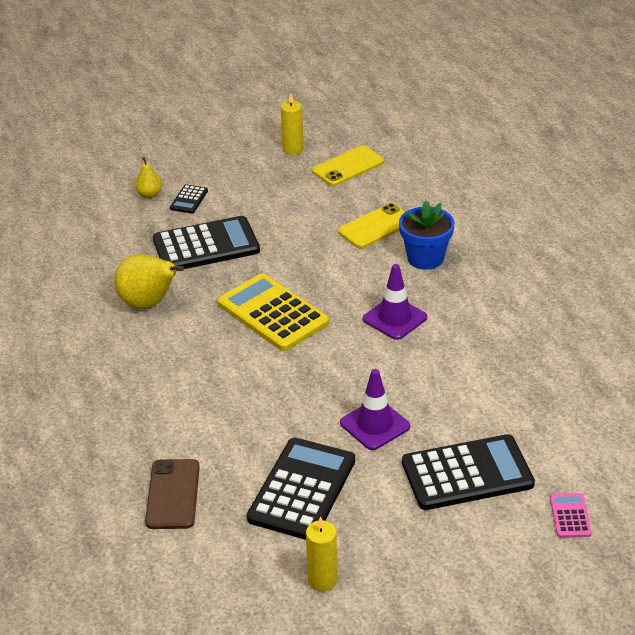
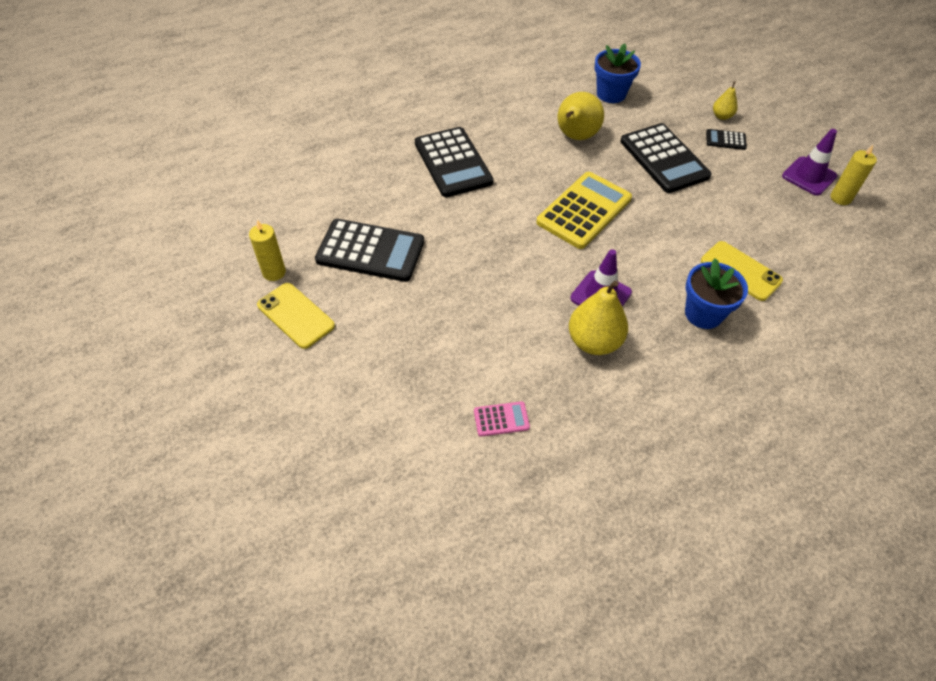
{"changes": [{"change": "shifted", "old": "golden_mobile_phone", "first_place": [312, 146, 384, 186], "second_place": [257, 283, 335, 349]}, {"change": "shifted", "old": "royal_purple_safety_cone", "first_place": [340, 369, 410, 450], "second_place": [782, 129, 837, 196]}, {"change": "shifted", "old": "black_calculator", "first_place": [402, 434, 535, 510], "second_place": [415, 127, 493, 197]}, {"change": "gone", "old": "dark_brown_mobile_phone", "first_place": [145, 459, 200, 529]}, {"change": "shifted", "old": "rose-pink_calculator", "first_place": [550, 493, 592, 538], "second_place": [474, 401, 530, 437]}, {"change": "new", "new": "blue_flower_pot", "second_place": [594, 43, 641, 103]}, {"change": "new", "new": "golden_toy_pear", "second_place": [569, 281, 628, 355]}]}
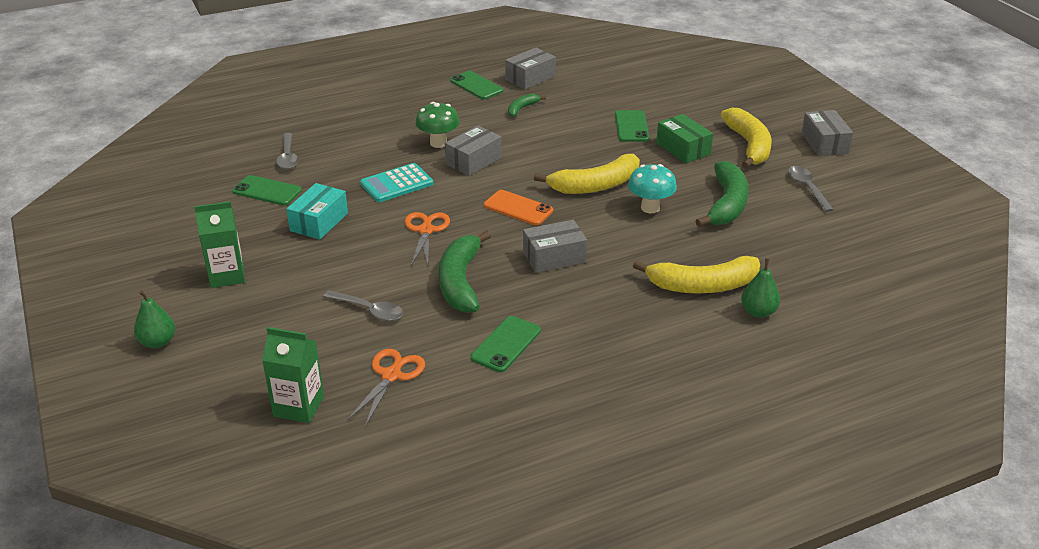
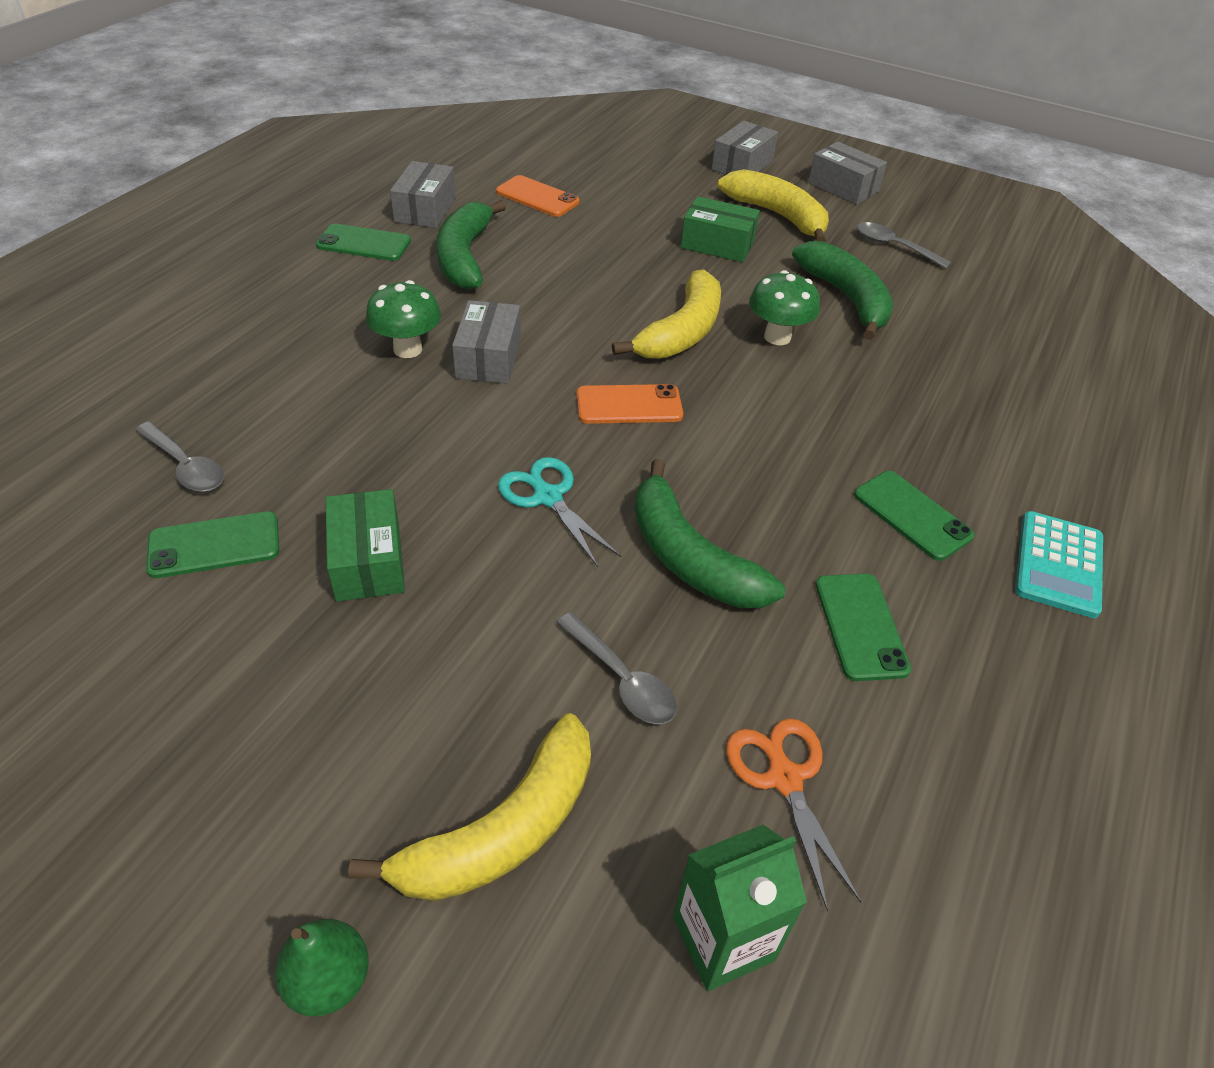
{"changes": [{"change": "scaled", "old": "leaf-green_banana", "first_place": [508, 94, 546, 117], "second_place": [436, 200, 506, 290], "factor": 1.99}, {"change": "shifted", "old": "leaf-green_mobile_phone", "first_place": [615, 110, 649, 142], "second_place": [854, 471, 974, 561]}, {"change": "shifted", "old": "aqua_calculator", "first_place": [360, 163, 434, 202], "second_place": [1015, 511, 1103, 618]}, {"change": "repainted", "old": "aqua_toadstool", "new": "leaf-green_toadstool", "first_place": [628, 164, 677, 213], "second_place": [749, 270, 820, 345]}, {"change": "repainted", "old": "aqua_parcel", "new": "leaf-green_parcel", "first_place": [287, 183, 348, 240], "second_place": [325, 489, 405, 601]}, {"change": "gone", "old": "leaf-green_milk_carton", "first_place": [194, 201, 245, 288]}, {"change": "repainted", "old": "orange-coloured_scissors", "new": "aqua_scissors", "first_place": [404, 212, 450, 266], "second_place": [498, 457, 621, 567]}, {"change": "shifted", "old": "ash-grey_parcel", "first_place": [523, 220, 587, 273], "second_place": [712, 121, 778, 175]}, {"change": "shifted", "old": "golden_banana", "first_place": [633, 256, 760, 293], "second_place": [348, 713, 591, 901]}, {"change": "gone", "old": "leaf-green_toy_pear", "first_place": [741, 258, 780, 318]}, {"change": "rotated", "old": "ash-grey_spoon", "first_place": [323, 290, 403, 321], "second_place": [556, 612, 677, 724], "degrees": 60}, {"change": "new", "new": "orange-coloured_mobile_phone", "second_place": [496, 175, 580, 217]}]}
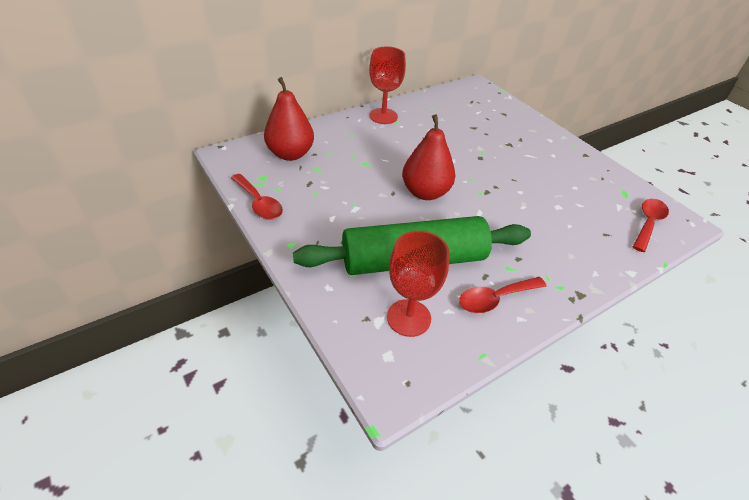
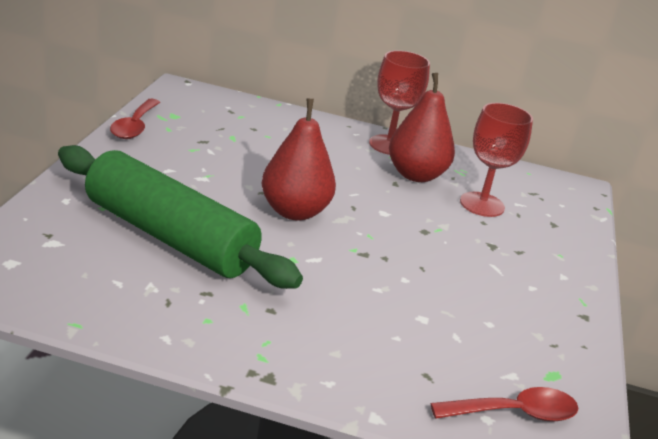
{"changes": [{"change": "shifted", "old": "scarlet_toy_pear", "first_place": [264, 77, 314, 161], "second_place": [389, 73, 455, 182]}, {"change": "shifted", "old": "scarlet_wine_glass", "first_place": [387, 231, 449, 337], "second_place": [460, 103, 533, 217]}, {"change": "gone", "old": "scarlet_spoon", "first_place": [459, 277, 547, 313]}]}
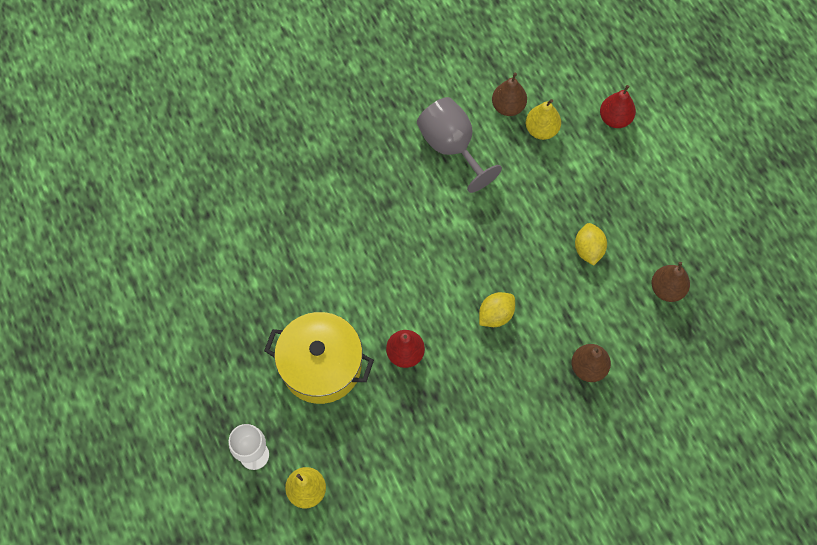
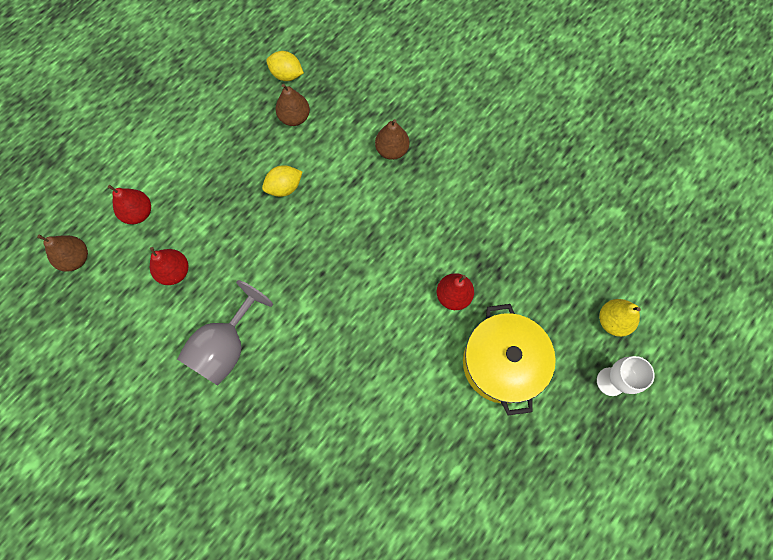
{"changes": [{"change": "shifted", "old": "dark_brown_toy_pear", "first_place": [492, 73, 527, 116], "second_place": [37, 235, 88, 272]}, {"change": "repainted", "old": "golden_toy_pear", "new": "scarlet_toy_pear", "first_place": [526, 99, 561, 140], "second_place": [150, 247, 188, 285]}, {"change": "shifted", "old": "golden_lemon", "first_place": [479, 292, 515, 327], "second_place": [266, 51, 304, 81]}]}
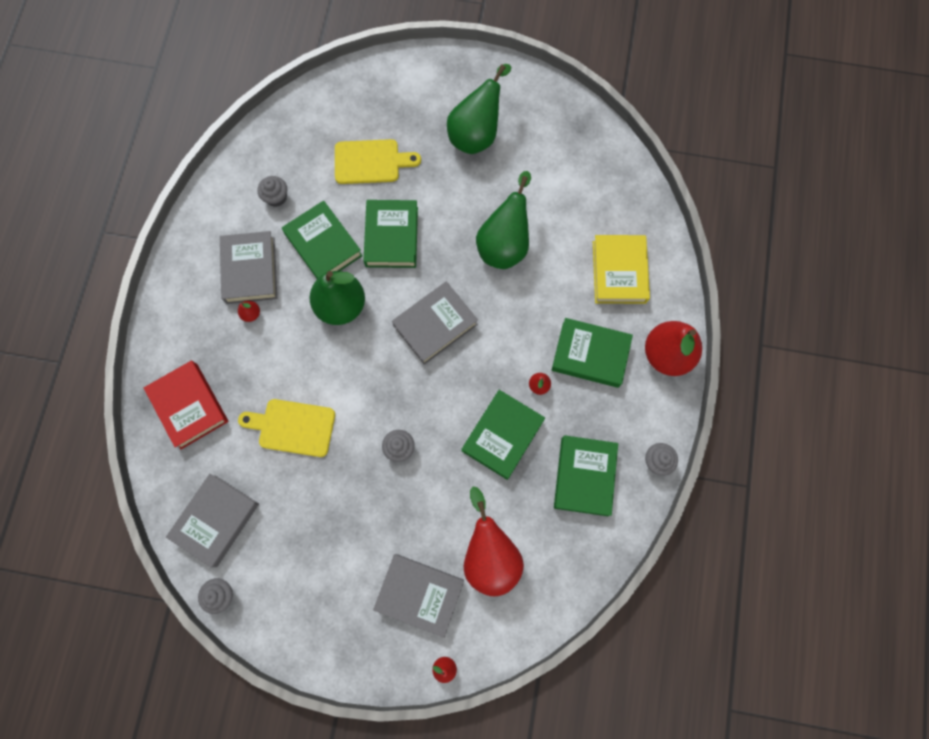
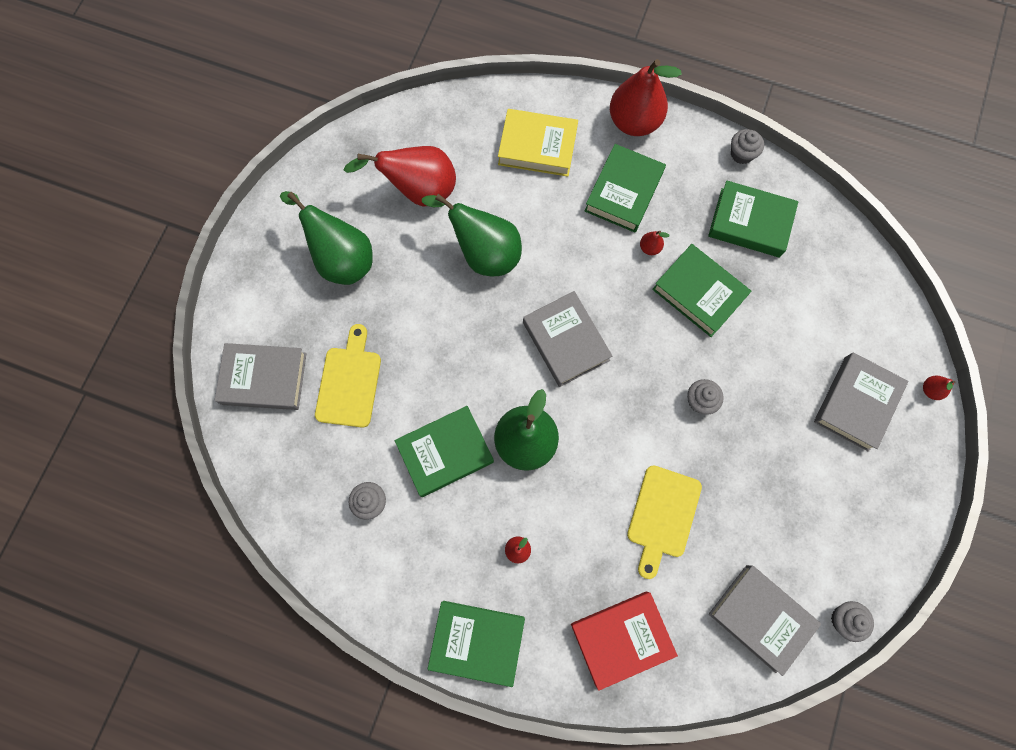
{"changes": [{"change": "shifted", "old": "leaf-green_hardback", "first_place": [363, 200, 418, 268], "second_place": [428, 601, 525, 687]}, {"change": "shifted", "old": "ash-grey_hardback", "first_place": [220, 231, 277, 304], "second_place": [215, 343, 307, 410]}, {"change": "shifted", "old": "scarlet_toy_pear", "first_place": [464, 486, 524, 596], "second_place": [344, 146, 456, 206]}]}
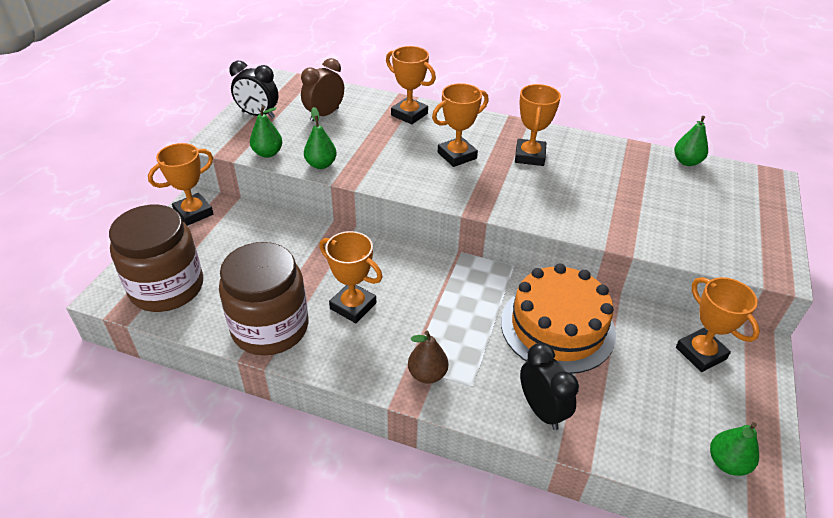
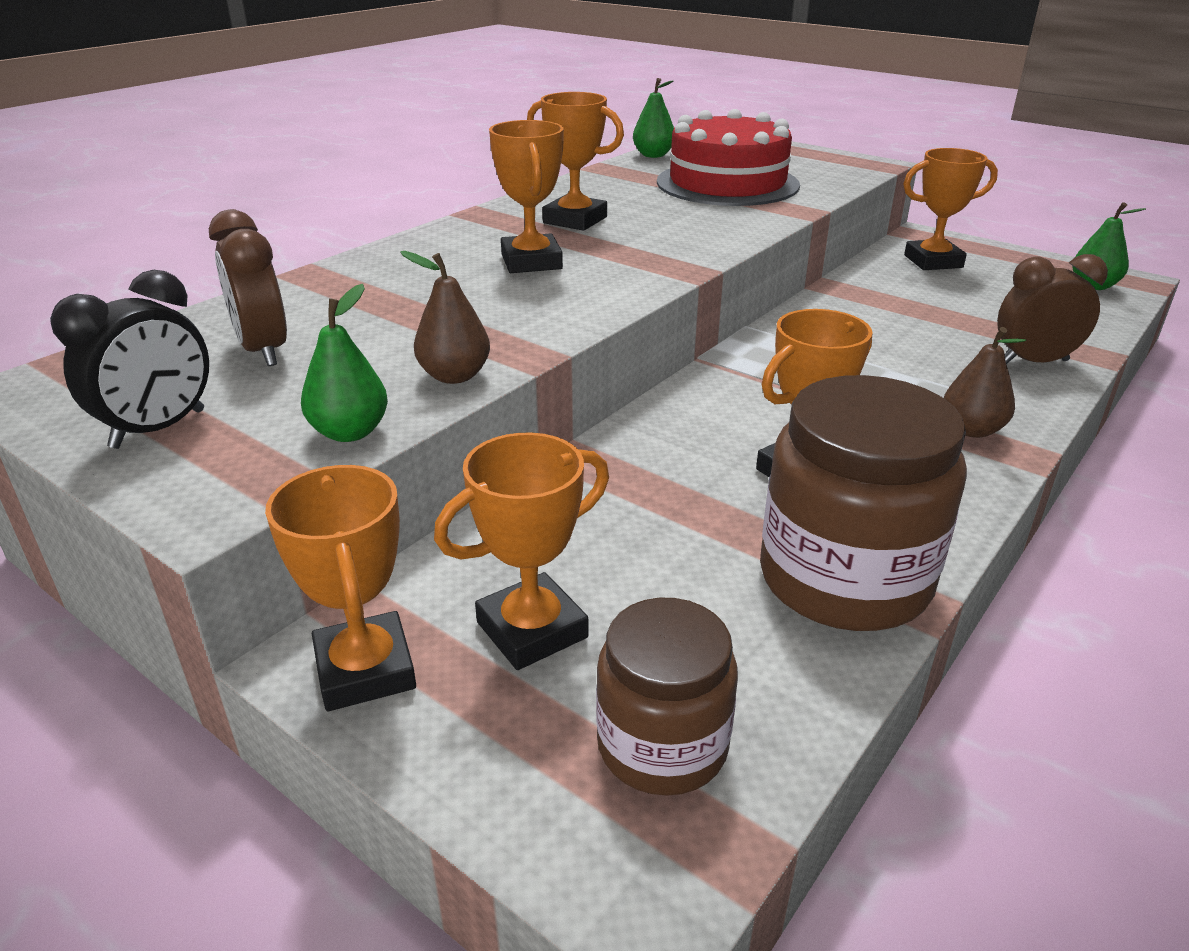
{"changes": [{"change": "shifted", "old": "orange-coloured_prize_cup", "first_place": [386, 46, 436, 124], "second_place": [434, 433, 609, 670]}, {"change": "repainted", "old": "leaf-green_toy_pear", "new": "dark_brown_toy_pear", "first_place": [304, 107, 337, 169], "second_place": [401, 251, 490, 384]}, {"change": "scaled", "old": "dark_brown_jam_jar", "first_place": [109, 205, 203, 312], "second_place": [596, 598, 738, 796], "factor": 0.62}, {"change": "gone", "old": "orange-coloured_gateau", "first_place": [501, 264, 616, 374]}, {"change": "repainted", "old": "black_clock", "new": "dark_brown_clock", "first_place": [520, 343, 579, 430], "second_place": [997, 254, 1108, 364]}, {"change": "new", "new": "scarlet_gateau", "second_place": [657, 109, 800, 206]}]}
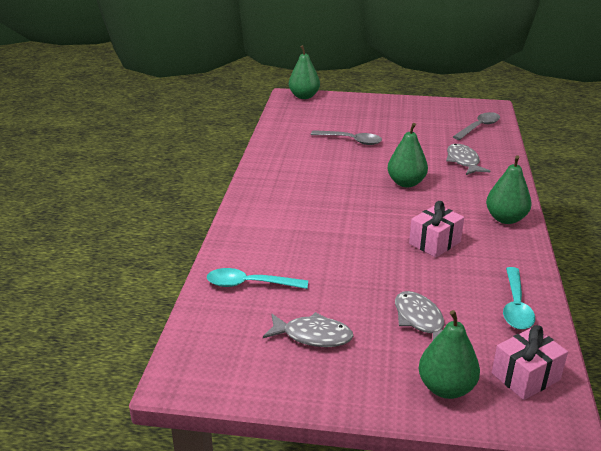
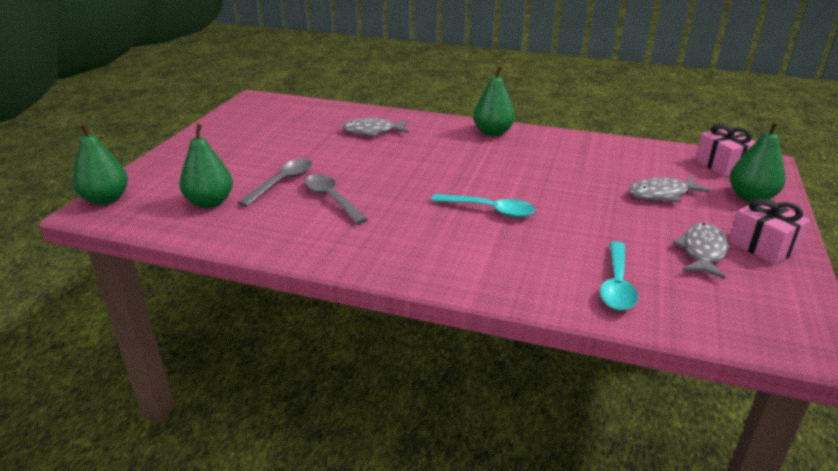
{"changes": [{"change": "shifted", "old": "ash-grey_spoon", "first_place": [453, 112, 500, 140], "second_place": [304, 174, 368, 224]}, {"change": "shifted", "old": "leaf-green_toy_pear", "first_place": [388, 123, 428, 187], "second_place": [179, 124, 233, 208]}, {"change": "shifted", "old": "rose-pink_wrapped_gift", "first_place": [409, 201, 464, 258], "second_place": [729, 198, 810, 265]}, {"change": "shifted", "old": "aqua_spoon", "first_place": [503, 267, 535, 329], "second_place": [431, 194, 535, 218]}]}
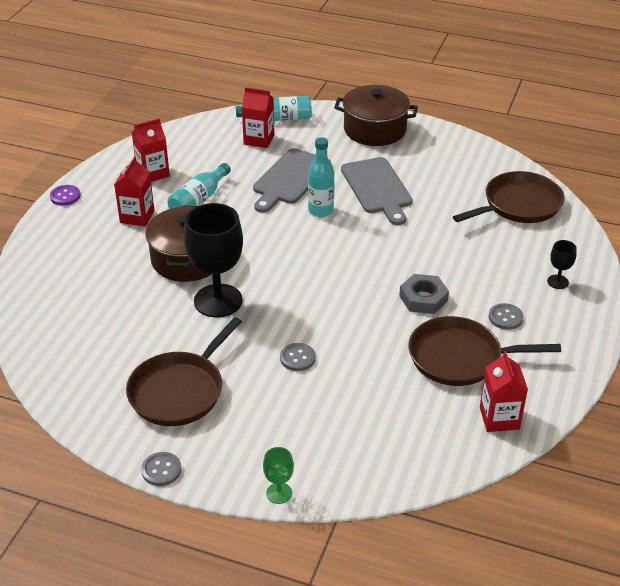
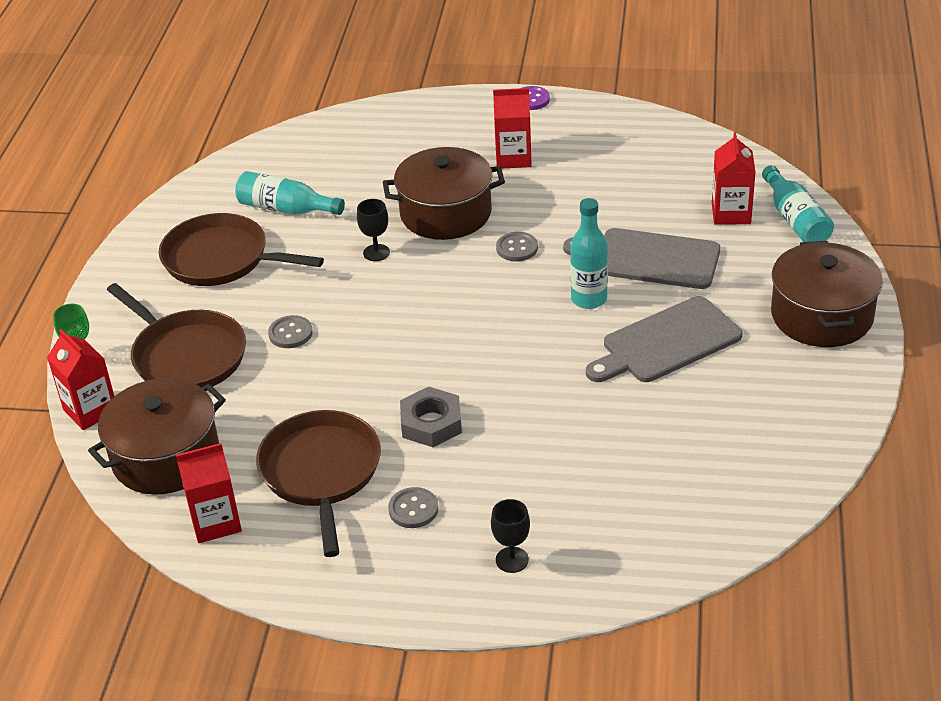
{"changes": [{"change": "shifted", "old": "scarlet_milk_carton", "first_place": [131, 118, 170, 182], "second_place": [47, 329, 115, 430]}, {"change": "shifted", "old": "aqua_bottle", "first_place": [167, 163, 231, 209], "second_place": [235, 171, 345, 215]}, {"change": "shifted", "old": "dark_brown_frying_pan", "first_place": [453, 171, 565, 223], "second_place": [107, 283, 246, 387]}, {"change": "scaled", "old": "black_wine_glass", "first_place": [184, 203, 243, 318], "second_place": [357, 199, 390, 261], "factor": 0.45}, {"change": "shifted", "old": "ash-grey_sewing_button", "first_place": [141, 452, 182, 486], "second_place": [496, 232, 538, 261]}, {"change": "new", "new": "dark_brown_stockpot", "second_place": [88, 378, 226, 495]}]}
